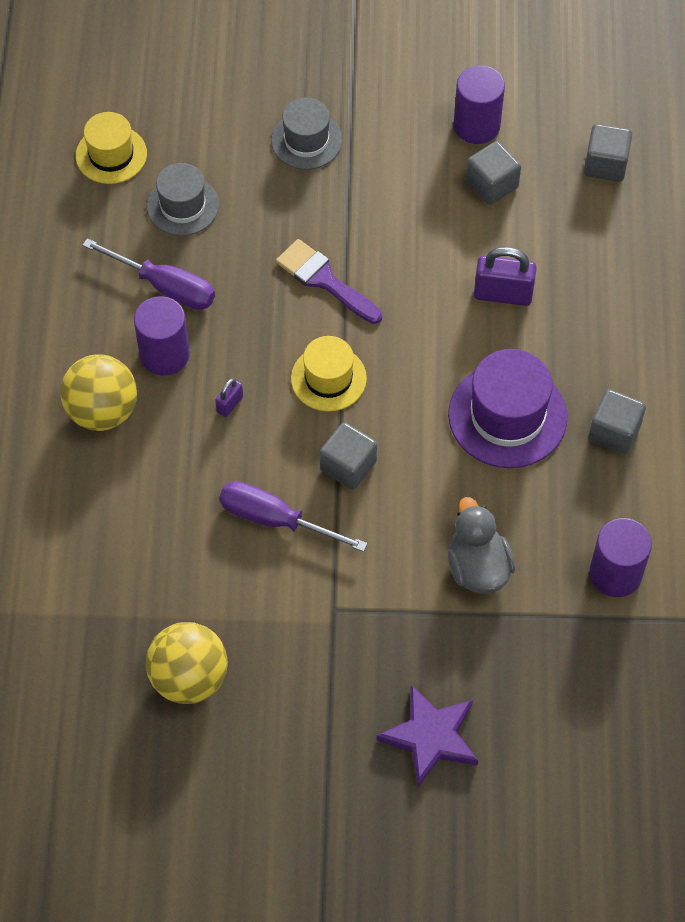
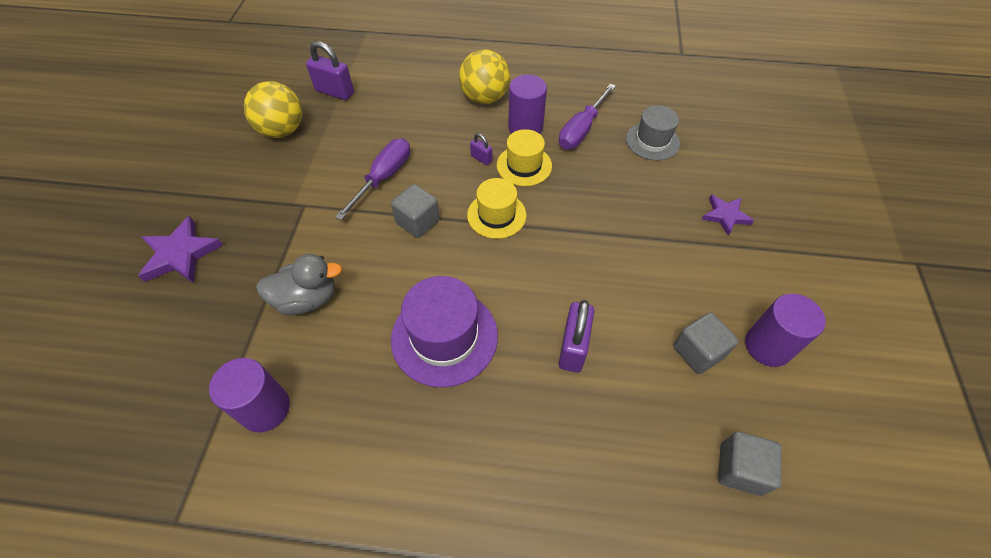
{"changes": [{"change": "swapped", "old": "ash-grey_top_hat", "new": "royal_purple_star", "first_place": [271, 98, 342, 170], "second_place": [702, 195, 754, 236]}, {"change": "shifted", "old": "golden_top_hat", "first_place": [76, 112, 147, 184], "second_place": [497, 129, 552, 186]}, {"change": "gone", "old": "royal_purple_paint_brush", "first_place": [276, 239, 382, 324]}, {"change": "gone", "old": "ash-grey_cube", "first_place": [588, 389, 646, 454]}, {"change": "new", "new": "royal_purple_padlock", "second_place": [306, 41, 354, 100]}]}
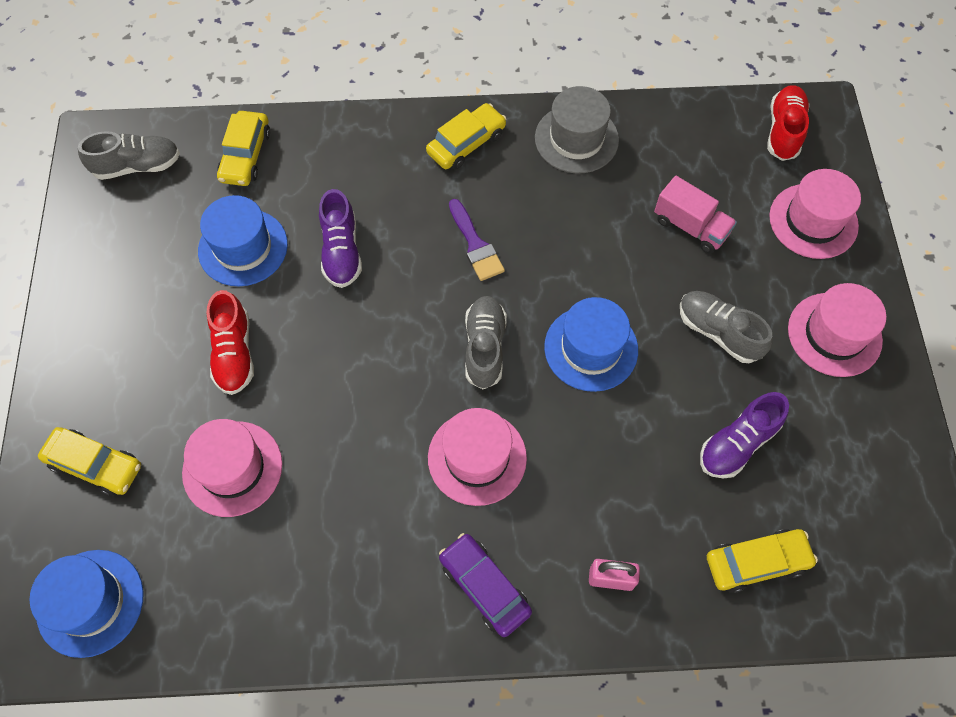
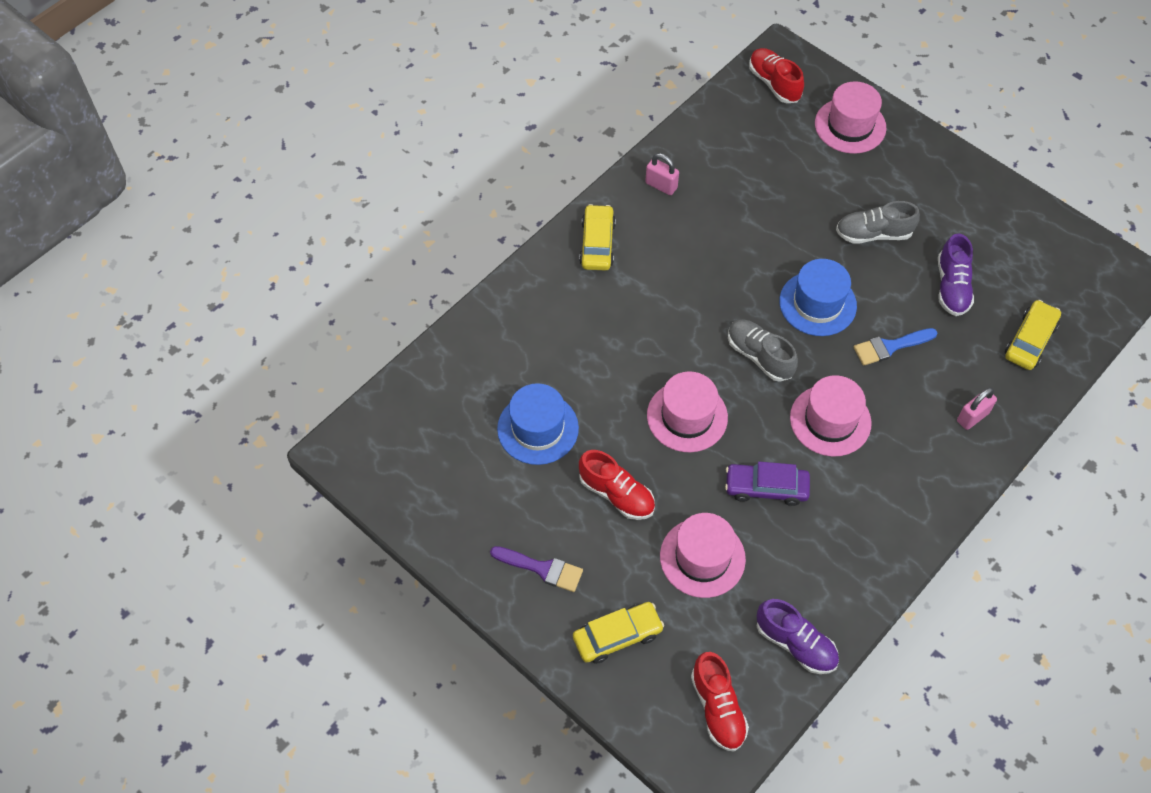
{"changes": [{"change": "swapped", "old": "ash-grey_top_hat", "new": "rose-pink_padlock", "first_place": [535, 86, 619, 173], "second_place": [645, 153, 679, 195]}, {"change": "gone", "old": "golden_toy_car", "first_place": [217, 111, 270, 186]}, {"change": "gone", "old": "ash-grey_sneaker", "first_place": [78, 131, 180, 180]}, {"change": "gone", "old": "rose-pink_toy_truck", "first_place": [654, 176, 737, 253]}, {"change": "shifted", "old": "royal_purple_sneaker", "first_place": [319, 189, 362, 288], "second_place": [757, 599, 839, 674]}, {"change": "shifted", "old": "royal_purple_paint_brush", "first_place": [449, 199, 505, 281], "second_place": [490, 546, 583, 592]}, {"change": "shifted", "old": "rose-pink_top_hat", "first_place": [788, 283, 886, 377], "second_place": [647, 371, 728, 452]}, {"change": "shifted", "old": "royal_purple_toy_car", "first_place": [439, 533, 532, 637], "second_place": [725, 462, 810, 506]}, {"change": "swapped", "old": "blue_top_hat", "new": "scarlet_sneaker", "first_place": [29, 550, 144, 658], "second_place": [691, 652, 749, 751]}, {"change": "new", "new": "blue_paint_brush", "second_place": [854, 328, 938, 366]}]}
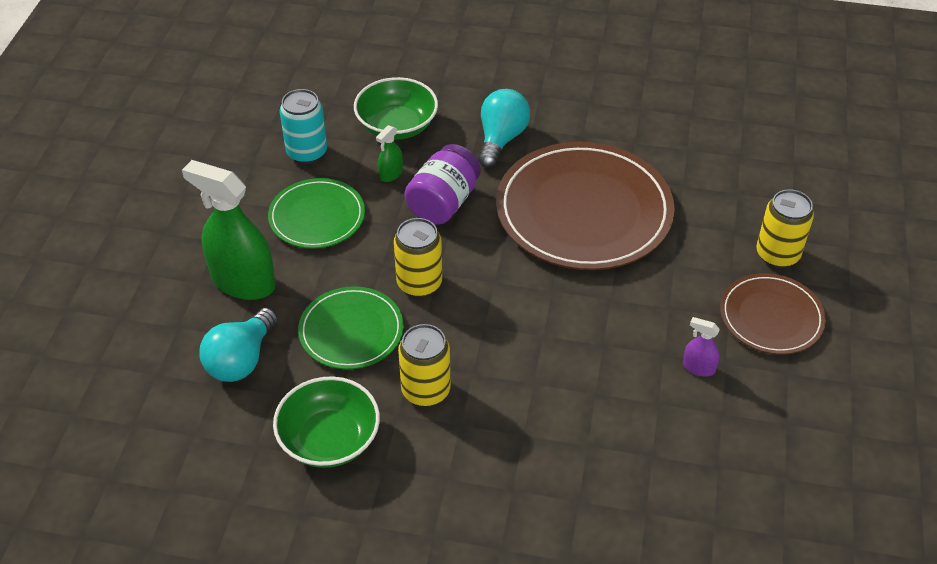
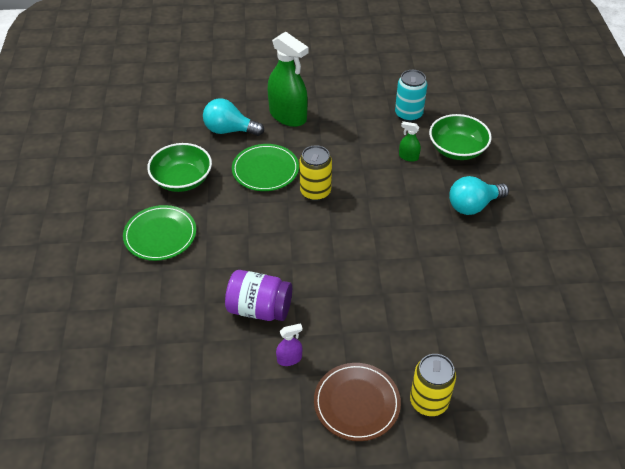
{"changes": [{"change": "rotated", "old": "aqua_lightbulb", "first_place": [478, 89, 530, 168], "second_place": [449, 176, 509, 215], "degrees": 150}, {"change": "gone", "old": "dark_brown_flat_dish", "first_place": [496, 142, 675, 270]}, {"change": "shifted", "old": "royal_purple_jam_jar", "first_place": [404, 144, 481, 224], "second_place": [225, 270, 292, 321]}, {"change": "rotated", "old": "leaf-green_spray_bottle", "first_place": [182, 160, 275, 300], "second_place": [268, 31, 308, 127], "degrees": 120}, {"change": "shifted", "old": "leaf-green_flat_dish", "first_place": [268, 178, 365, 248], "second_place": [123, 205, 196, 261]}, {"change": "rotated", "old": "royal_purple_spray_bottle", "first_place": [683, 317, 720, 377], "second_place": [276, 323, 303, 366], "degrees": 60}, {"change": "gone", "old": "golden_tin", "first_place": [398, 324, 451, 407]}]}
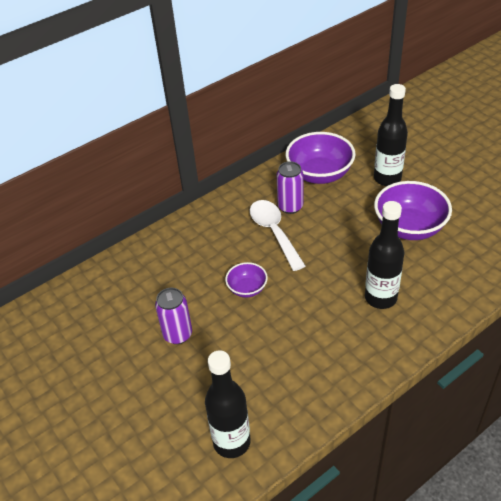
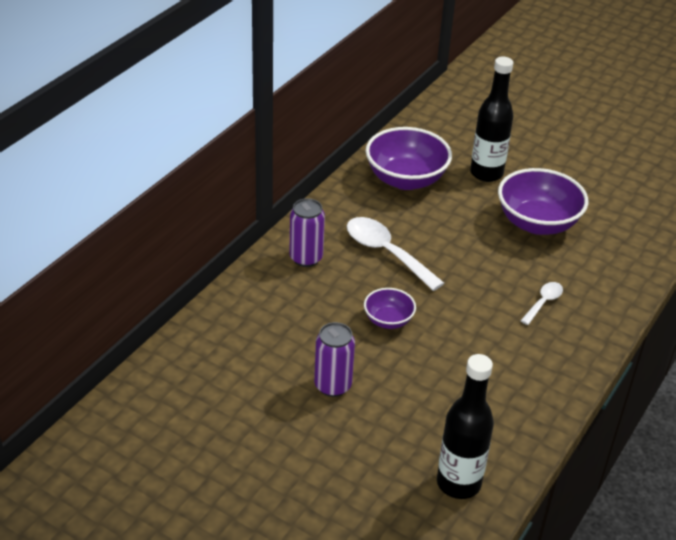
{"changes": [{"change": "shifted", "old": "royal_purple_tin", "first_place": [276, 161, 303, 214], "second_place": [289, 198, 325, 267]}, {"change": "swapped", "old": "black_bottle", "new": "pure_white_spoon", "first_place": [365, 201, 404, 309], "second_place": [520, 282, 563, 325]}]}
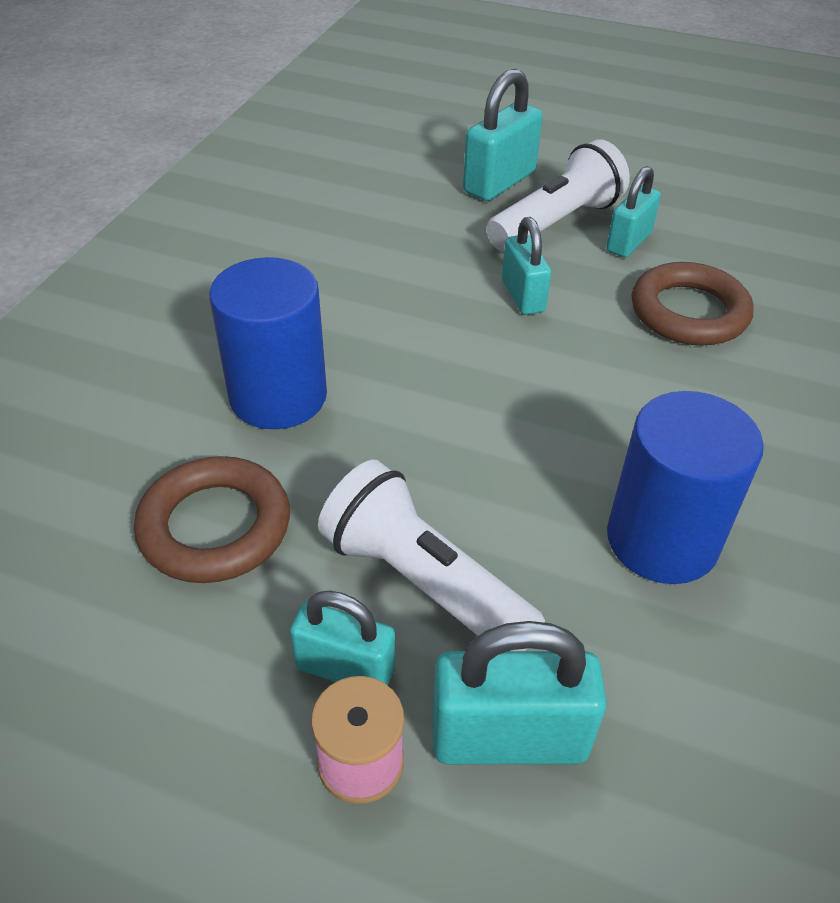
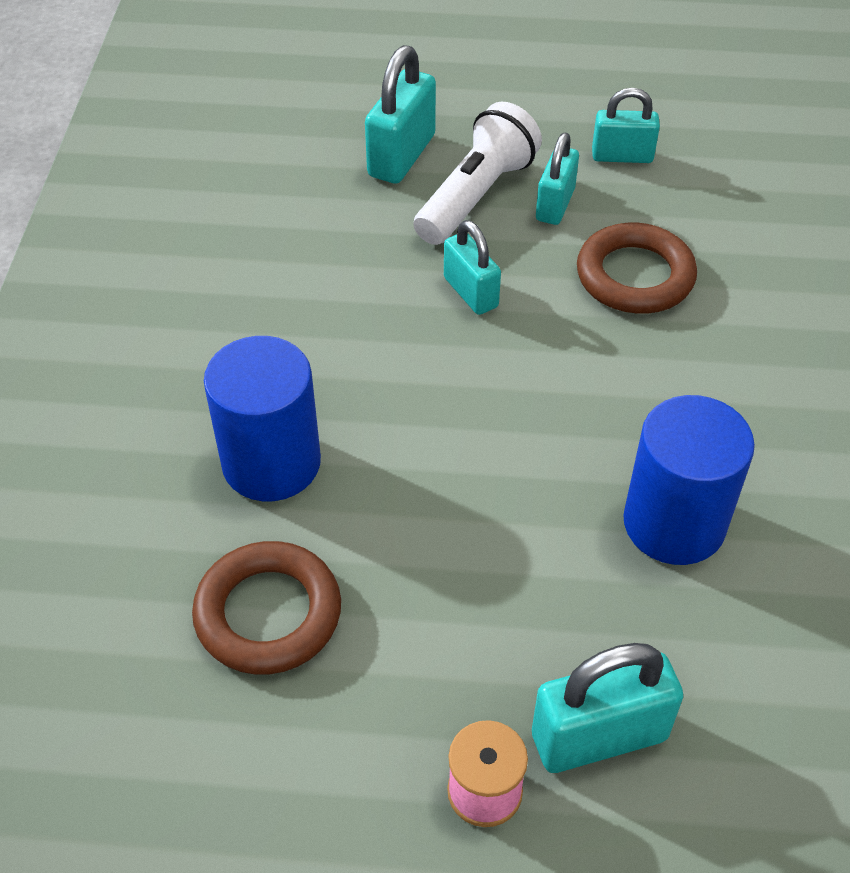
{"changes": [{"change": "gone", "old": "pure_white_torch", "first_place": [318, 460, 545, 651]}, {"change": "shifted", "old": "aqua_padlock", "first_place": [290, 591, 395, 685], "second_place": [592, 88, 660, 163]}]}
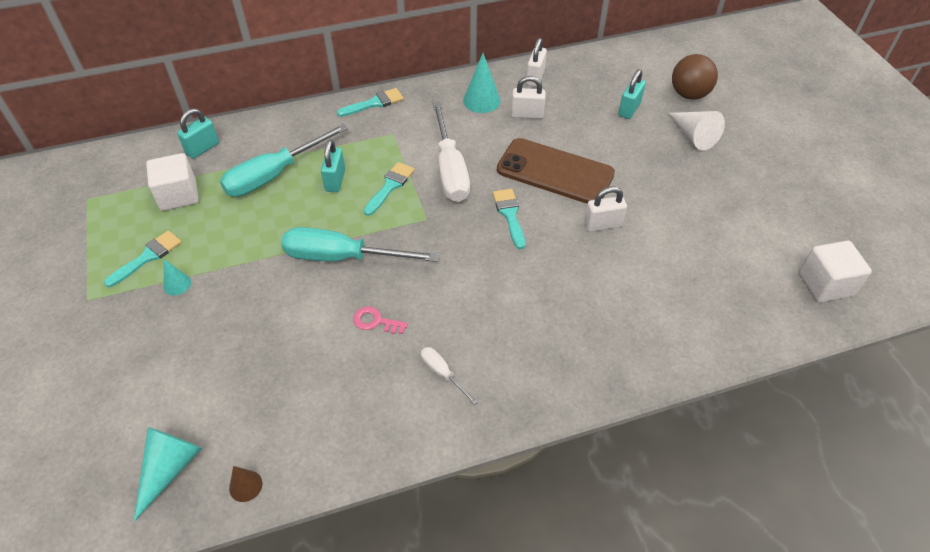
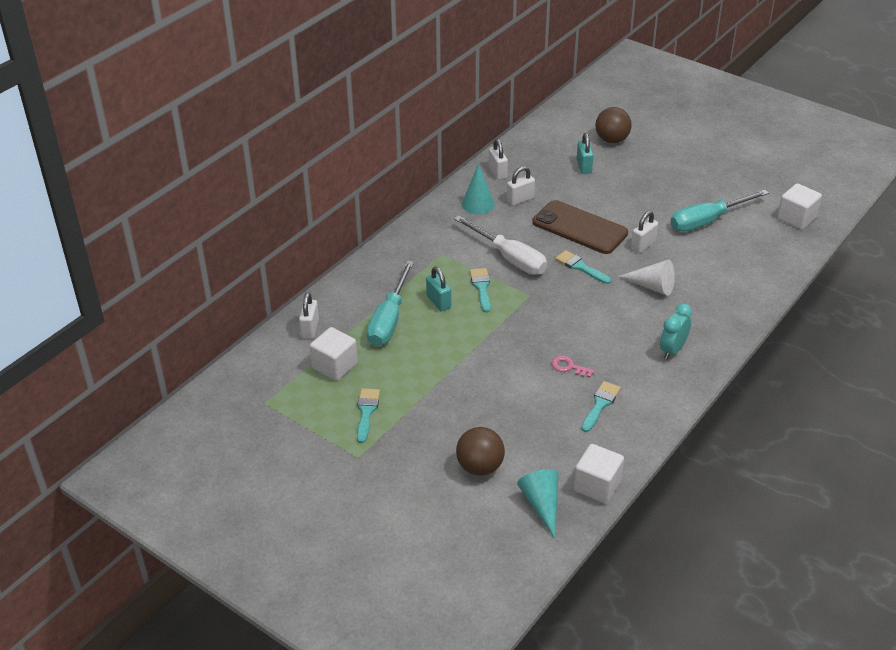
{"changes": [{"change": "shifted", "old": "aqua_paint_brush", "first_place": [337, 88, 404, 117], "second_place": [581, 381, 621, 432]}, {"change": "repainted", "old": "aqua_padlock", "new": "pure_white_padlock", "first_place": [177, 109, 219, 159], "second_place": [299, 292, 319, 339]}, {"change": "shifted", "old": "pure_white_solid_cone", "first_place": [668, 111, 725, 150], "second_place": [618, 260, 675, 296]}, {"change": "rotated", "old": "dark_brown_mobile_phone", "first_place": [497, 138, 615, 204], "second_place": [532, 200, 628, 254], "degrees": 45}, {"change": "shifted", "old": "aqua_flat_screwdriver", "first_place": [281, 227, 439, 262], "second_place": [670, 190, 769, 232]}, {"change": "gone", "old": "aqua_solid_cone", "first_place": [164, 259, 191, 295]}, {"change": "rotated", "old": "rose-pink_door_key", "first_place": [353, 306, 408, 334], "second_place": [551, 356, 595, 377], "degrees": 45}, {"change": "gone", "old": "pure_white_flat_screwdriver", "first_place": [421, 347, 478, 405]}, {"change": "swapped", "old": "dark_brown_solid_cone", "new": "pure_white_cube", "first_place": [229, 466, 262, 502], "second_place": [573, 444, 624, 504]}, {"change": "new", "new": "aqua_clock", "second_place": [660, 303, 692, 359]}, {"change": "new", "new": "dark_brown_play_ball", "second_place": [456, 427, 505, 476]}]}
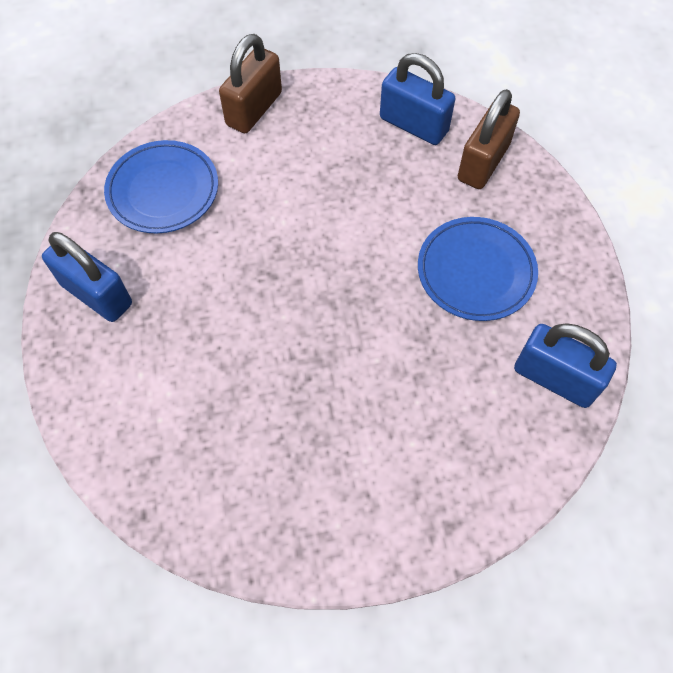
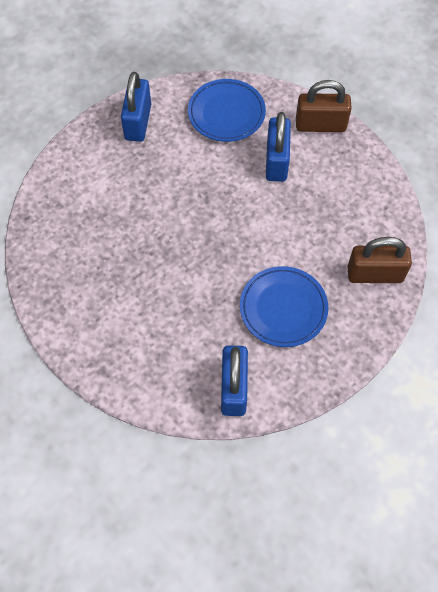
{"changes": [{"change": "shifted", "old": "blue_padlock", "first_place": [380, 53, 455, 145], "second_place": [266, 112, 291, 182]}]}
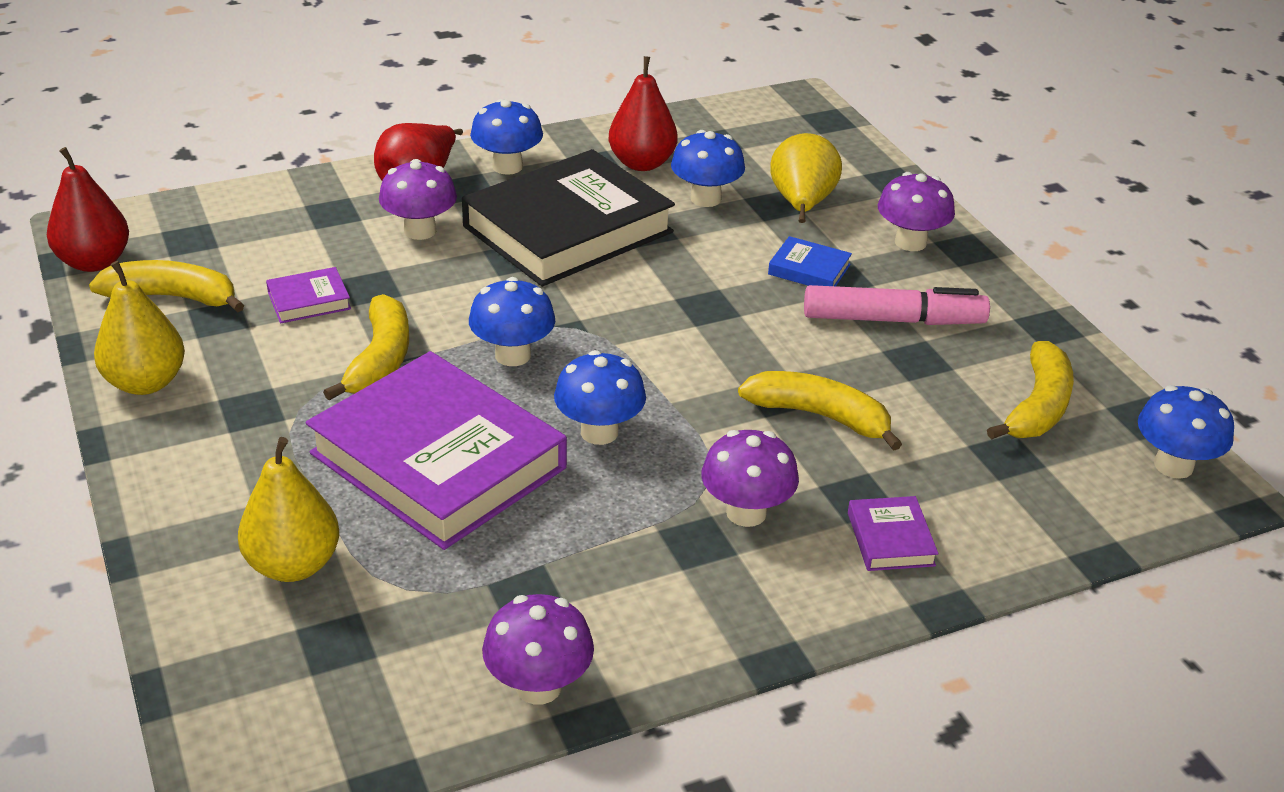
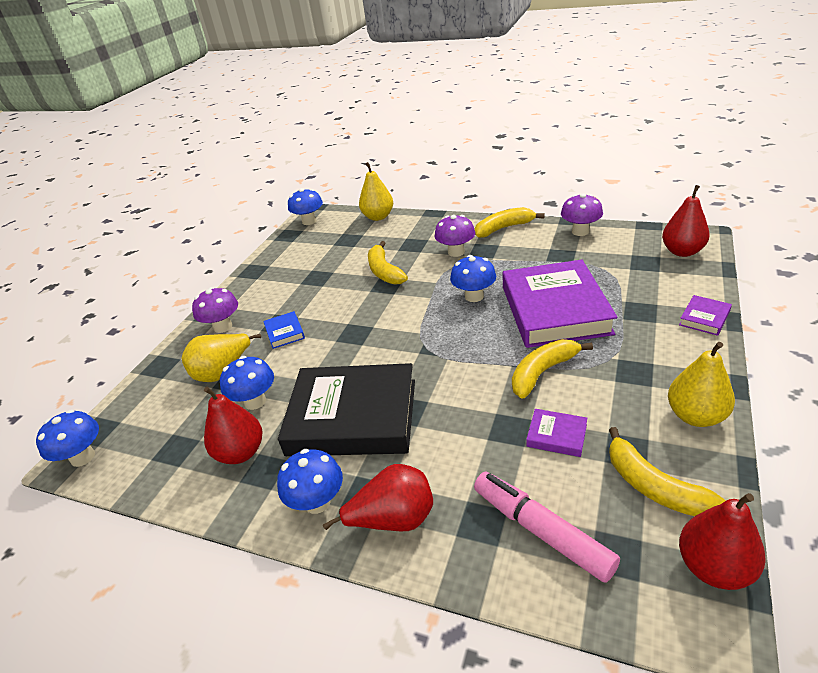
{"changes": [{"change": "gone", "old": "royal_purple_toadstool", "first_place": [379, 159, 457, 240]}, {"change": "shifted", "old": "blue_toadstool", "first_place": [469, 277, 555, 366], "second_place": [36, 409, 99, 467]}, {"change": "shifted", "old": "rose-pink_marker_pen", "first_place": [804, 285, 990, 325], "second_place": [474, 472, 620, 583]}, {"change": "shifted", "old": "golden_banana", "first_place": [987, 341, 1074, 440], "second_place": [475, 207, 545, 238]}, {"change": "shifted", "old": "golden_toy_pear", "first_place": [238, 437, 339, 582], "second_place": [359, 162, 393, 221]}, {"change": "shifted", "old": "royal_purple_hardback", "first_place": [848, 496, 939, 571], "second_place": [679, 295, 732, 336]}, {"change": "new", "new": "scarlet_toy_pear", "second_place": [662, 185, 710, 257]}]}
